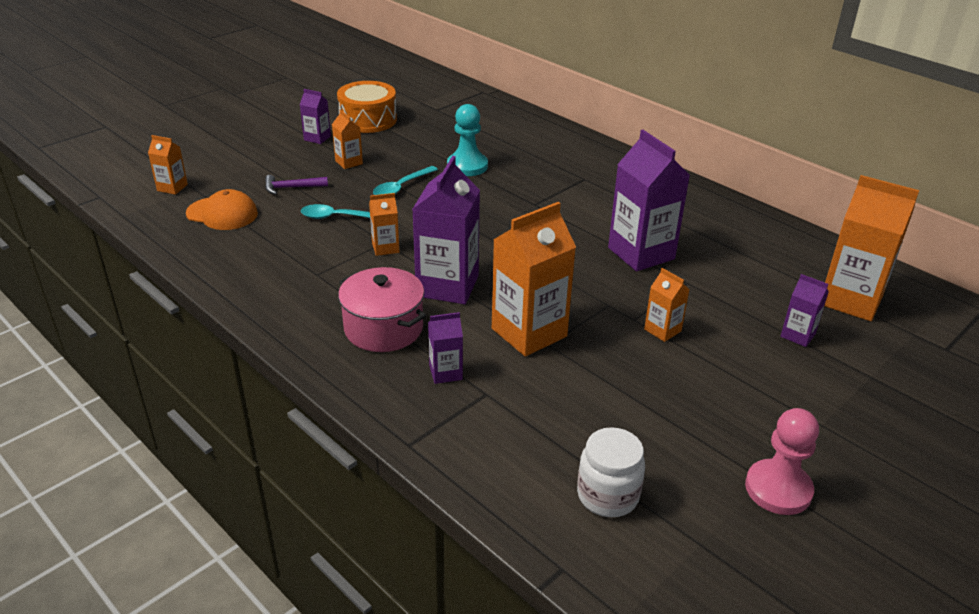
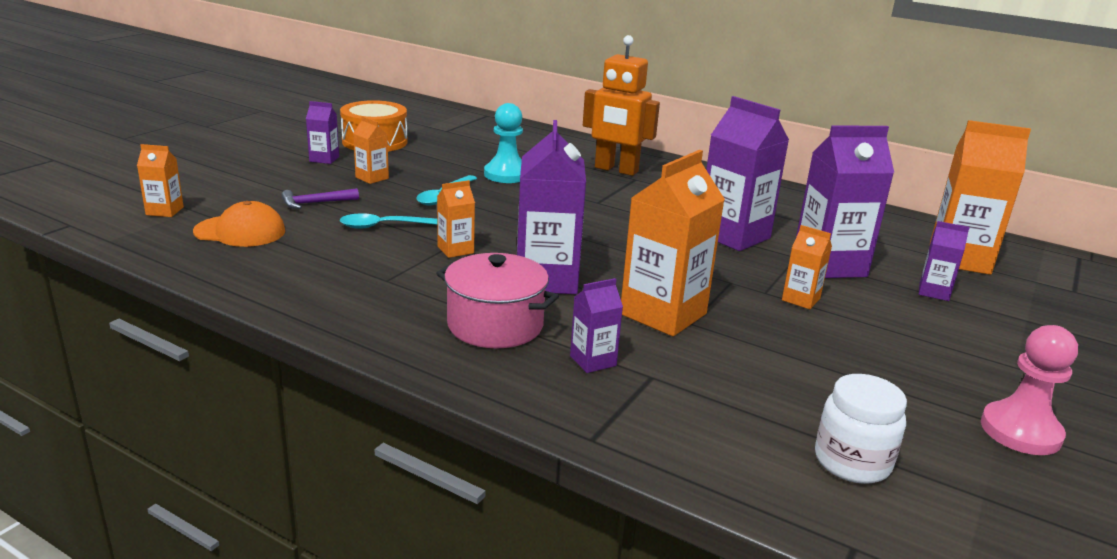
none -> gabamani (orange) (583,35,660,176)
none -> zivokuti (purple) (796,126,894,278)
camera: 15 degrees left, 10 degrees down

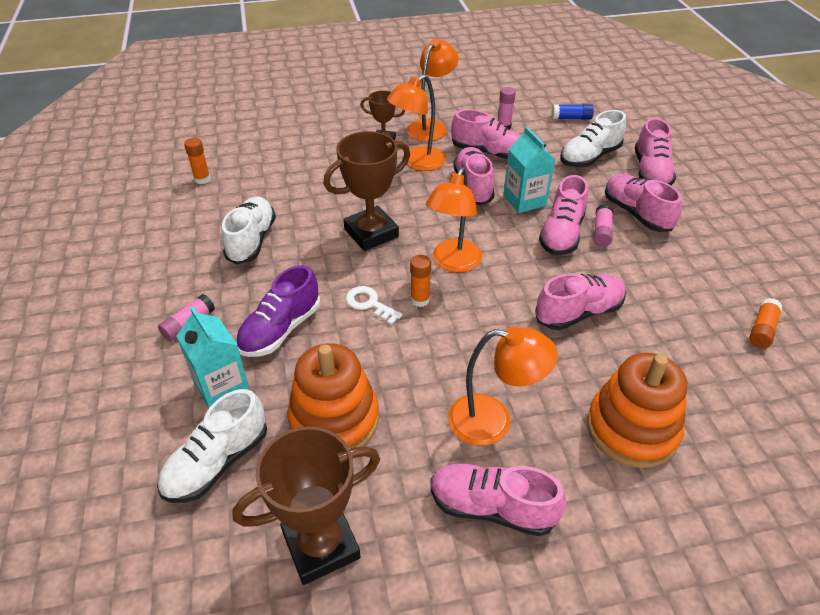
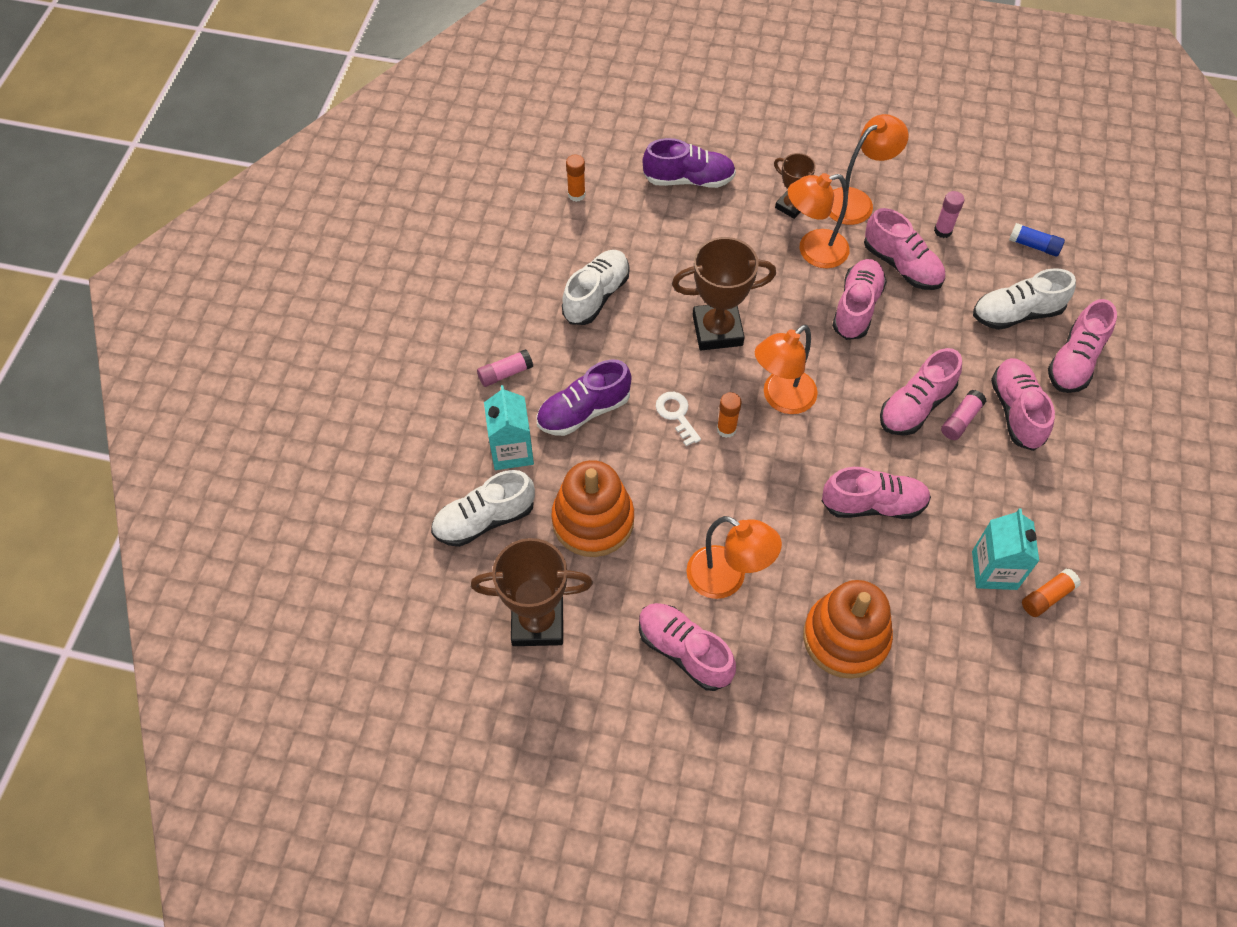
zivokuti (turquoise) (503,127,555,213) -> zivokuti (turquoise) (972,508,1039,590), moved
none -> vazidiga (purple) (643,138,736,188)
camera: 25 degrees right, 15 degrees up

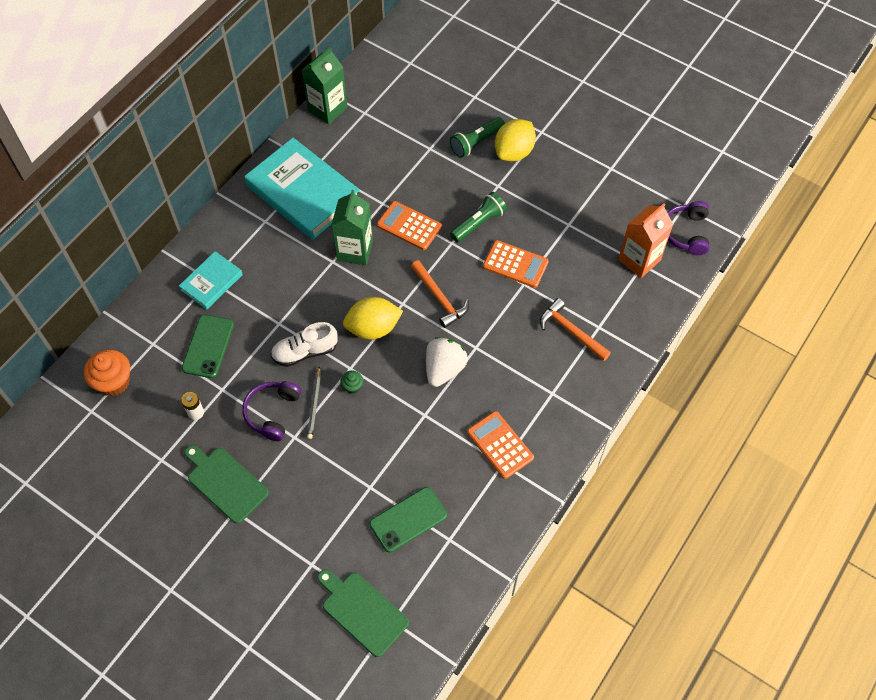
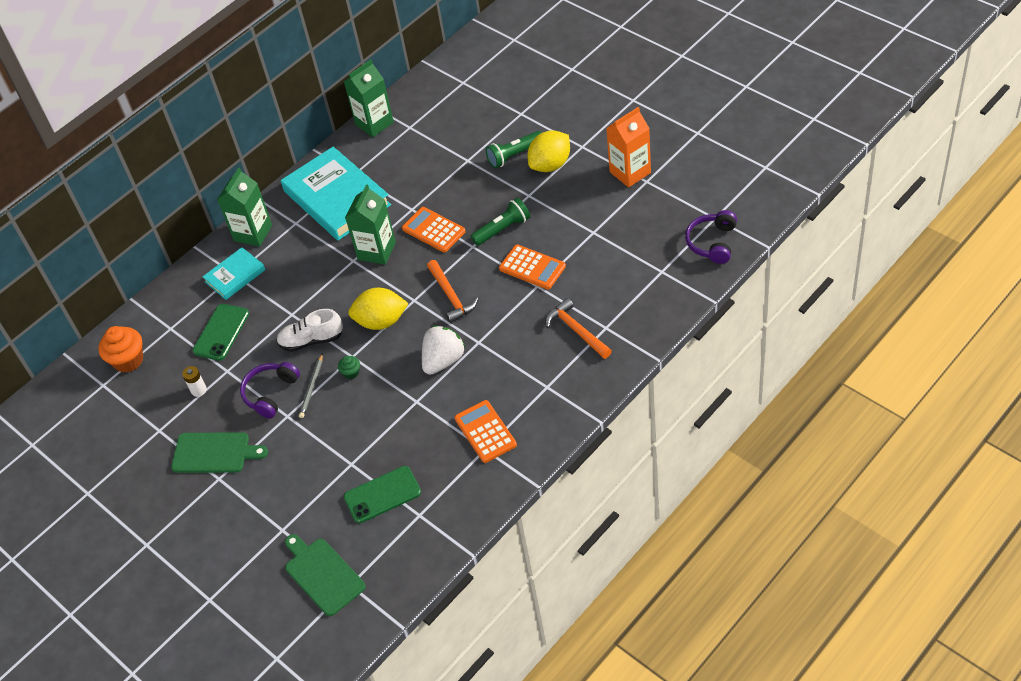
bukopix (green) (185,445,269,524) -> bukopix (green) (171,432,268,473), 135 degrees clockwise
zivokuti (orange) (618,203,673,278) -> zivokuti (orange) (606,107,651,187), moved
none -> zivokuti (green) (217,167,272,247)
camera: 15 degrees right, 10 degrees down

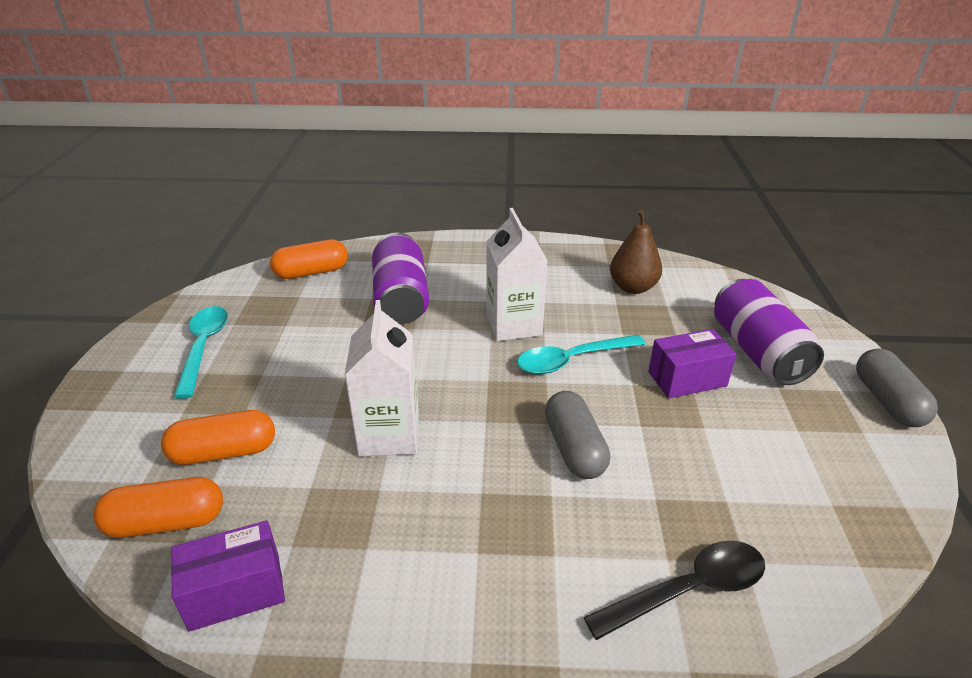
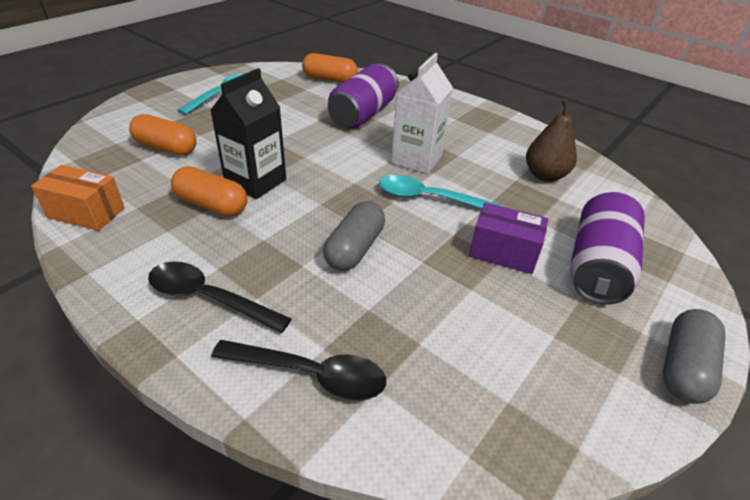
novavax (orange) (93,477,223,538) -> novavax (orange) (171,166,247,216), moved
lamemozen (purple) (171,520,285,632) -> lamemozen (orange) (31,165,125,231)
zivokuti (white) (345,300,419,456) -> zivokuti (black) (210,68,286,199)
none -> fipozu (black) (148,261,291,333)
camera: 35 degrees right, 5 degrees up

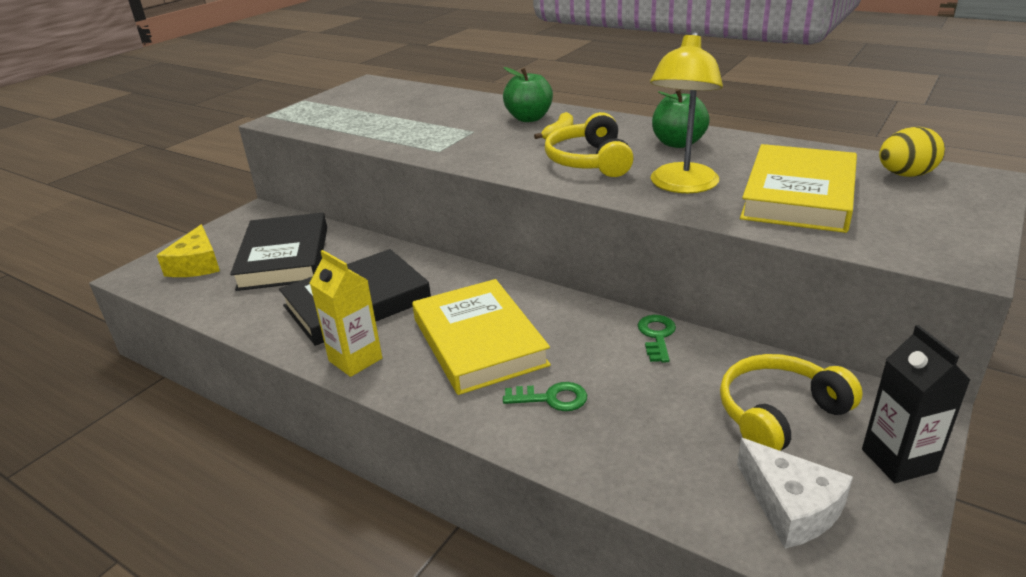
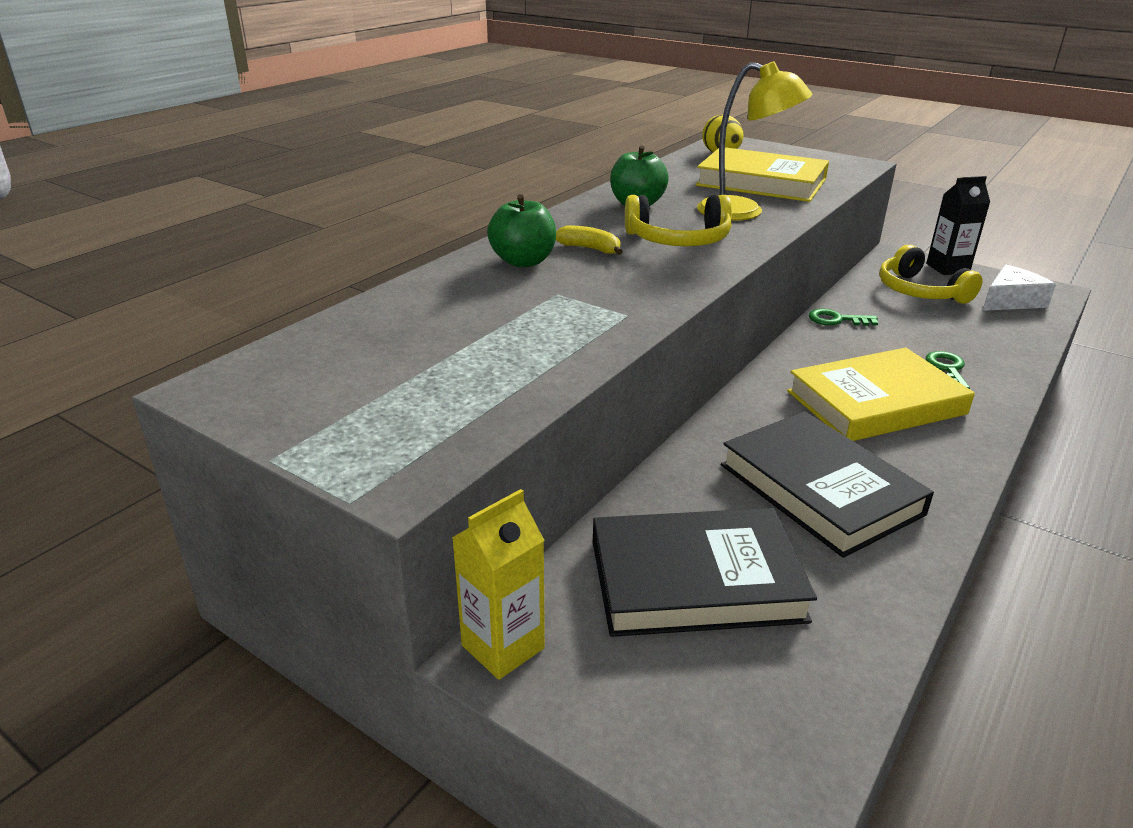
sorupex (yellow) (156,224,220,277) -> none
zivokuti (yellow) (310,250,382,377) -> zivokuti (yellow) (452,489,545,680), moved
camera: 90 degrees left, 0 degrees up

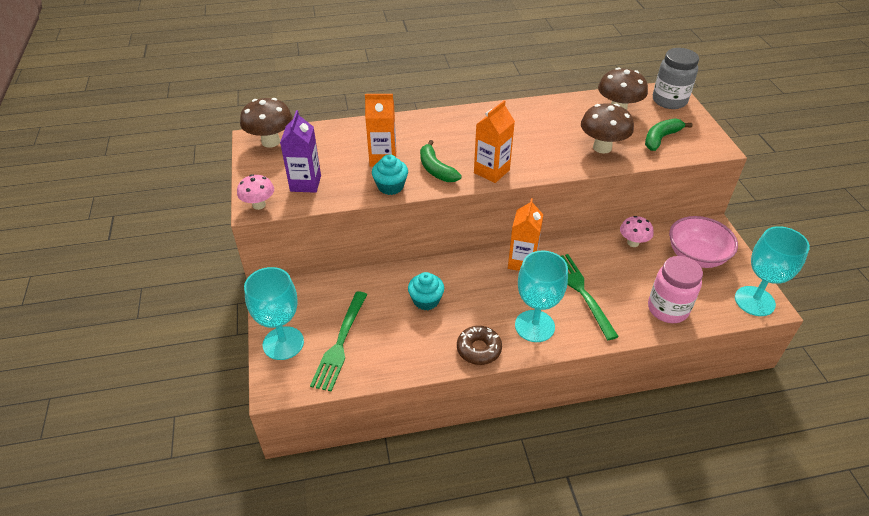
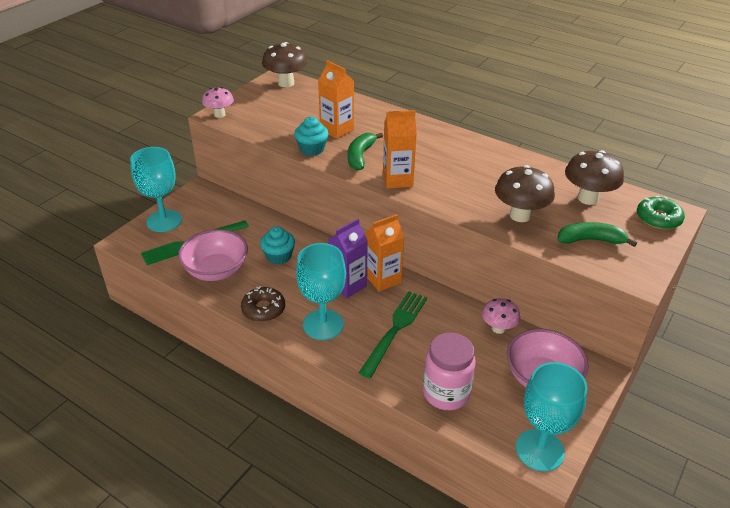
zivokuti (purple) (280,110,321,193) -> zivokuti (purple) (328,219,368,298), moved
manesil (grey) (653,48,699,109) -> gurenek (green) (637,196,685,230)
none -> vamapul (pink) (178,229,248,281)
camera: 45 degrees right, 5 degrees down

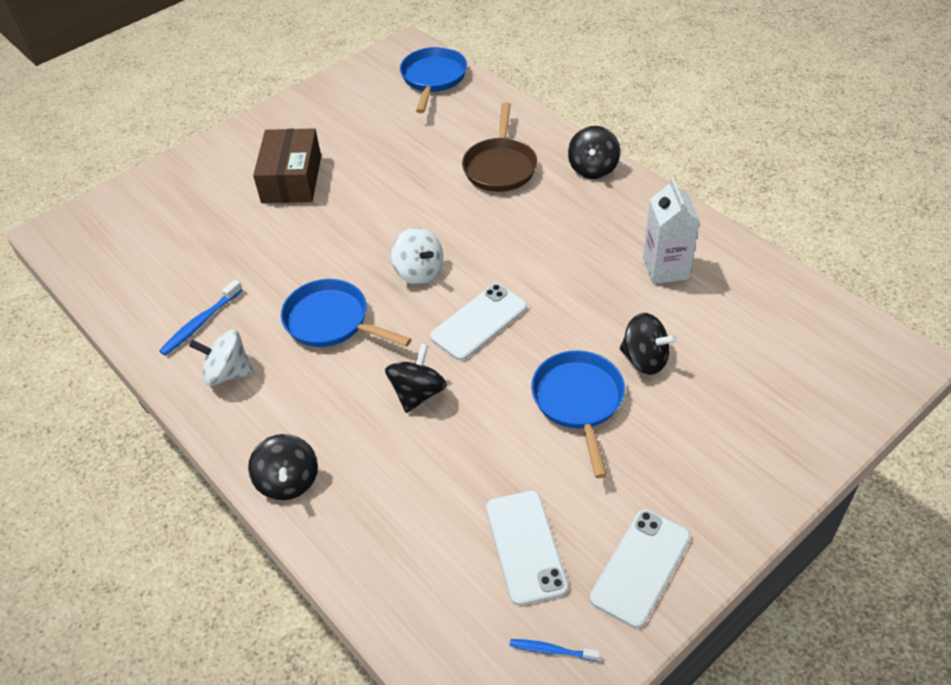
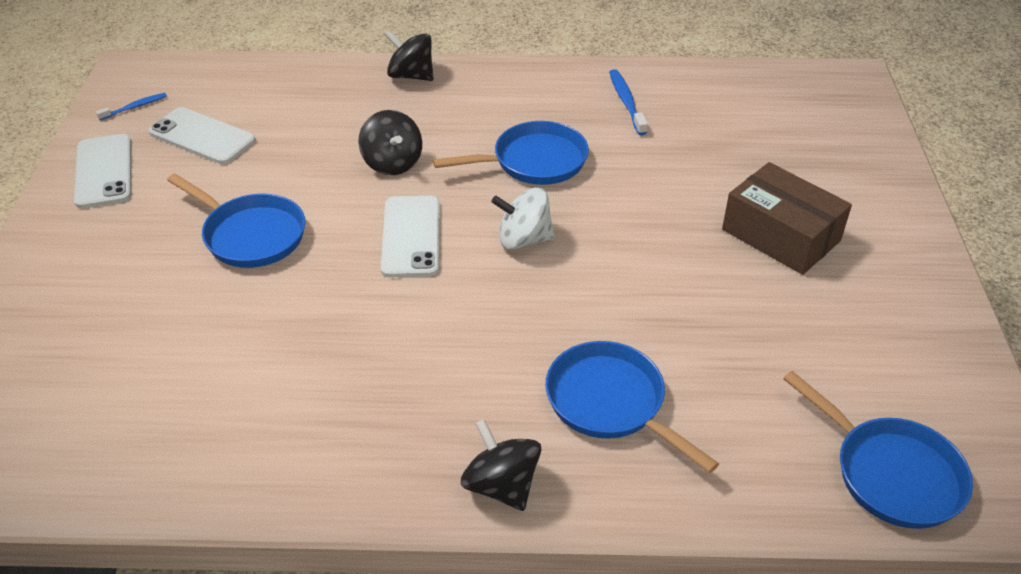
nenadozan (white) (189,330,254,386) -> none
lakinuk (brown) (462,102,537,192) -> lakinuk (blue) (545,341,719,473)
nenadozan (black) (620,313,677,375) -> none
zivokuti (white) (643,177,700,284) -> none
camera: 130 degrees right, 5 degrees down

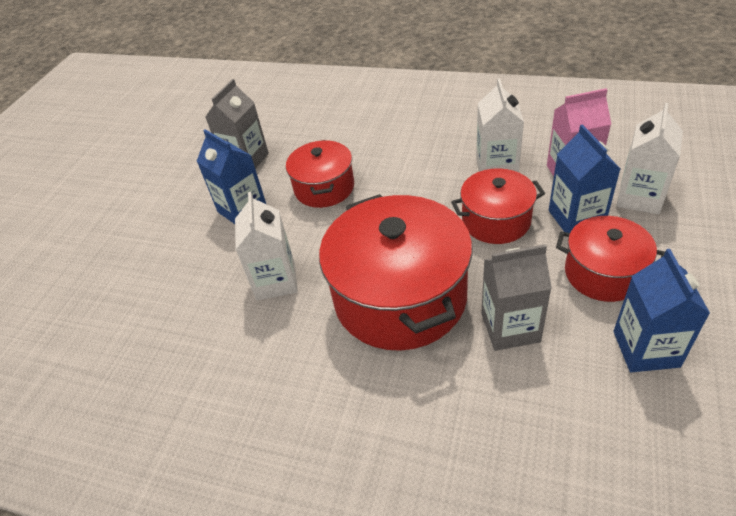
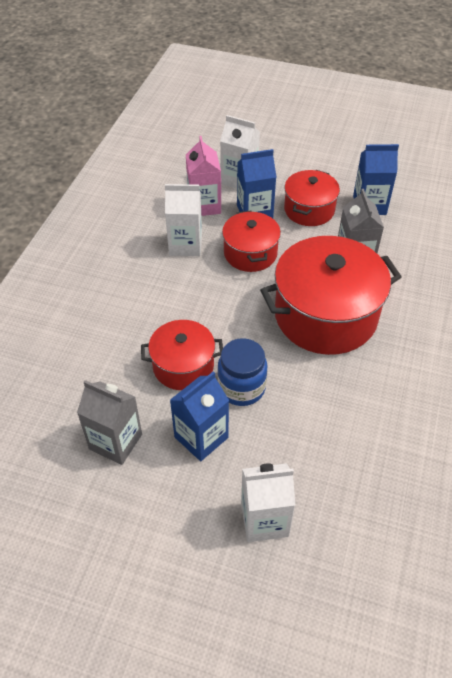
zivokuti (white) (235,192,298,300) -> zivokuti (white) (241,463,295,542), moved
none -> manesil (blue) (217,338,268,406)
camera: 95 degrees left, 5 degrees up

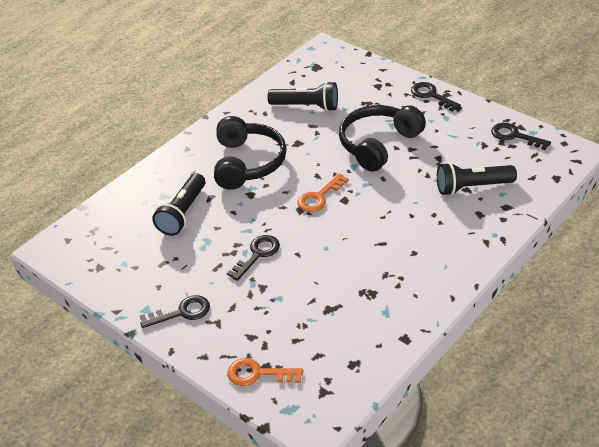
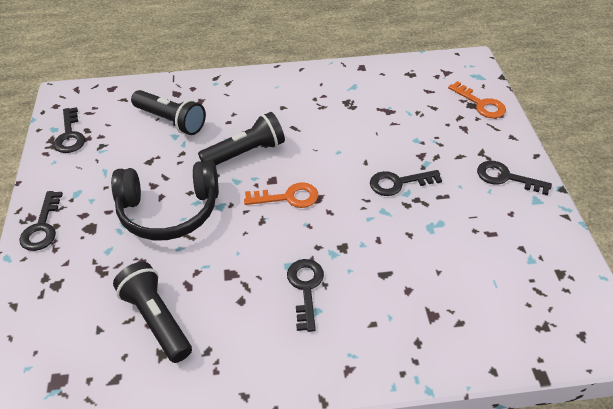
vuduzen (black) (152,173,205,236) -> vuduzen (black) (198,112,285,165), moved
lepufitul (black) (214,116,287,190) -> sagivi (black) (287,259,324,332)
camera: 140 degrees left, 5 degrees up

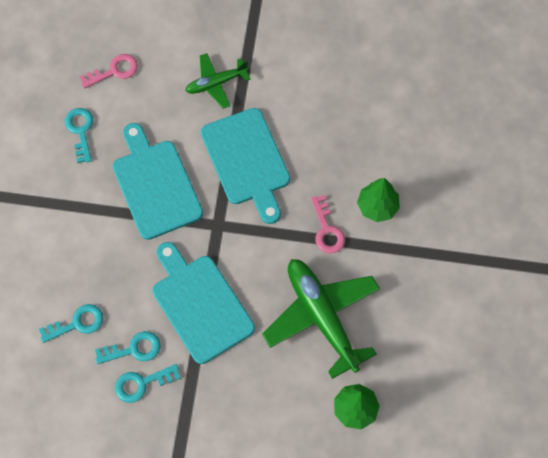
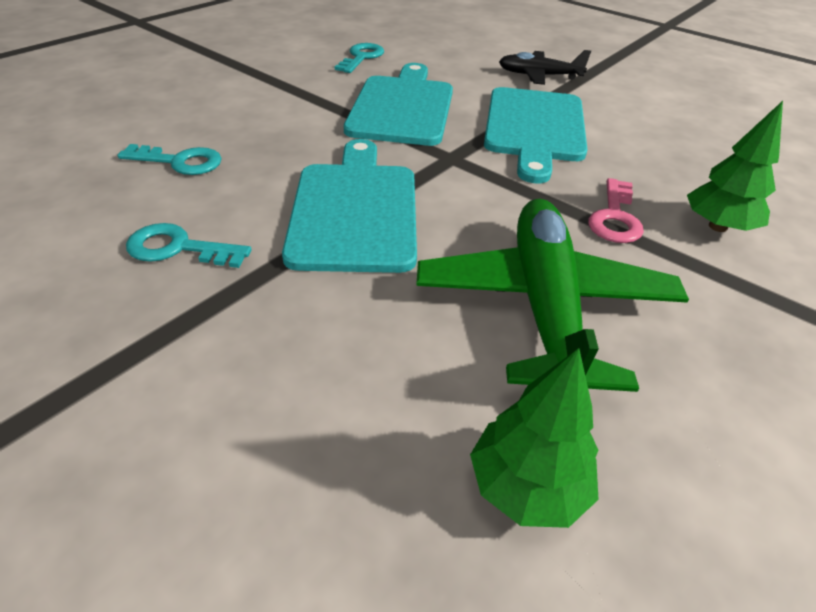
sagivi (pink) (79,54,138,89) -> none
sagivi (turquoise) (95,331,161,364) -> none
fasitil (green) (185,53,250,109) -> fasitil (black) (499,50,591,85)
camera: 30 degrees right, 25 degrees down

